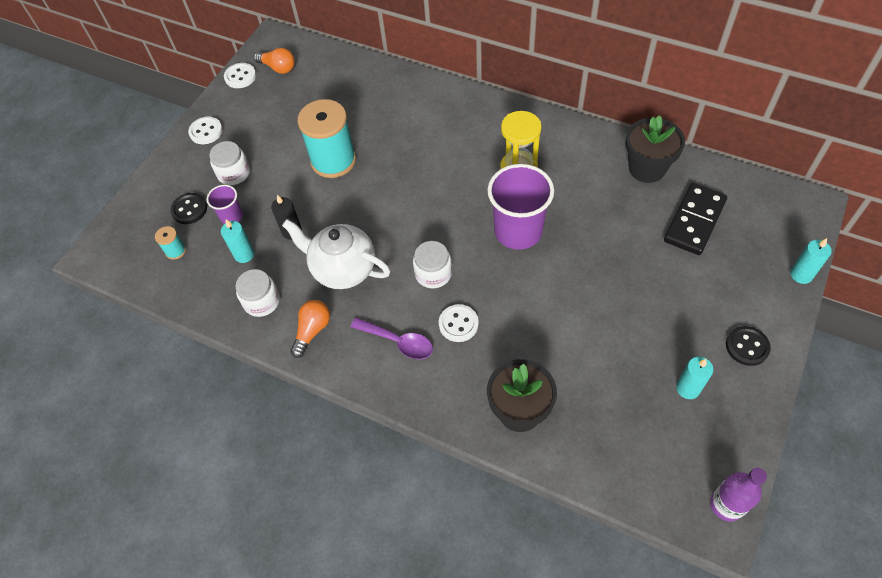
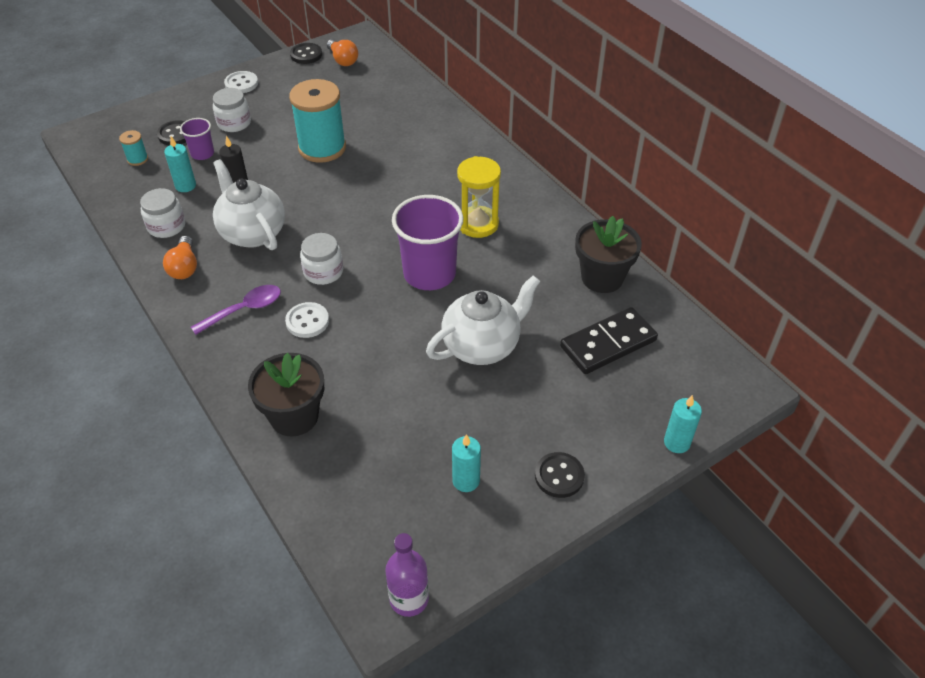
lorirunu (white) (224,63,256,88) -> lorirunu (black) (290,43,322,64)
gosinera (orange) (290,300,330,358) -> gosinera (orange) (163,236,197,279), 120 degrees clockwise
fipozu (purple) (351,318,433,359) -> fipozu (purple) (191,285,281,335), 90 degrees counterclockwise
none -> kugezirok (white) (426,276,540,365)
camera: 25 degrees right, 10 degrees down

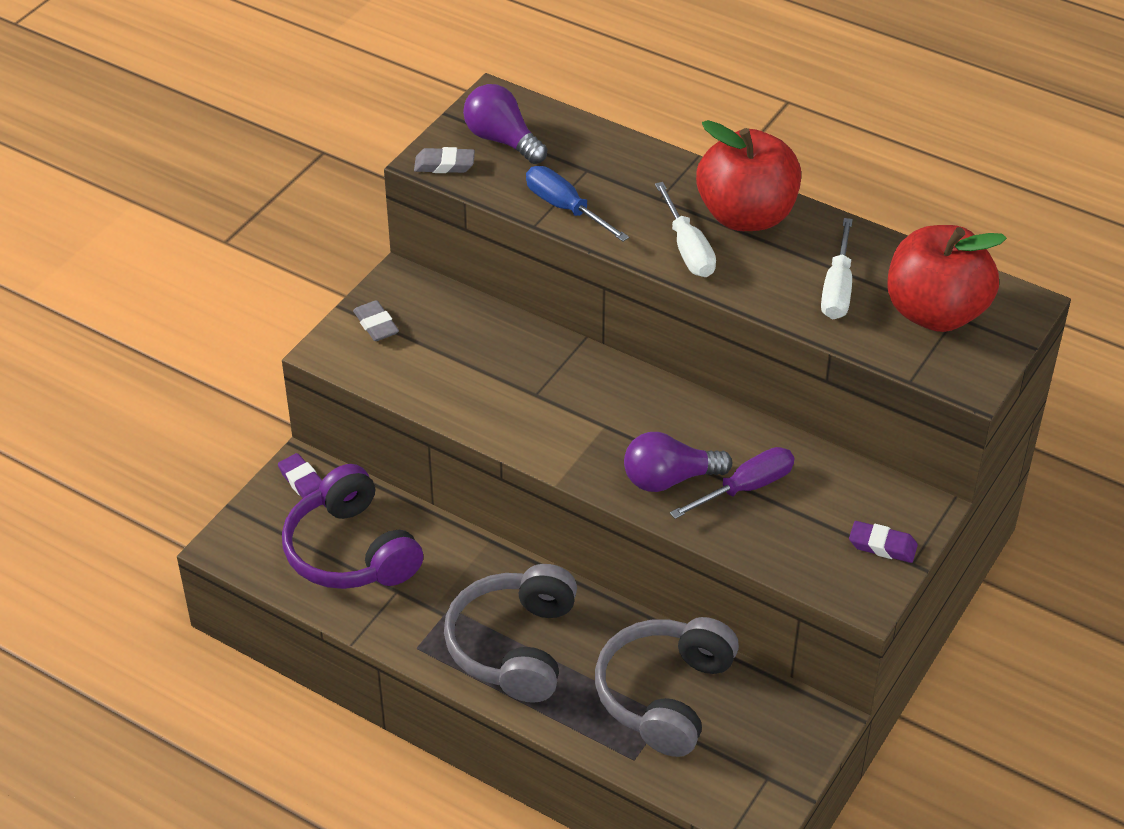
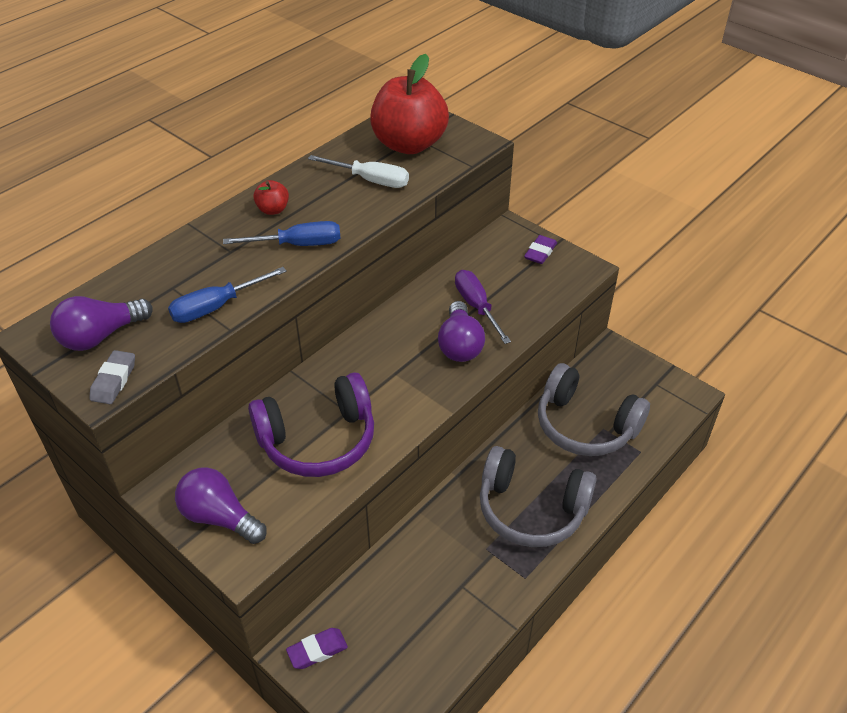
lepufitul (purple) (282,464,423,589) -> lepufitul (purple) (248,372,374,477), moved
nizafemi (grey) (353,300,399,341) -> gosinera (purple) (175,467,267,544)
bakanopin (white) (655,182,716,277) -> bakanopin (blue) (223,221,340,246)
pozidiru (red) (696,120,801,231) -> pozidiru (red) (253,180,289,215), x0.42
camera: 80 degrees left, 0 degrees up

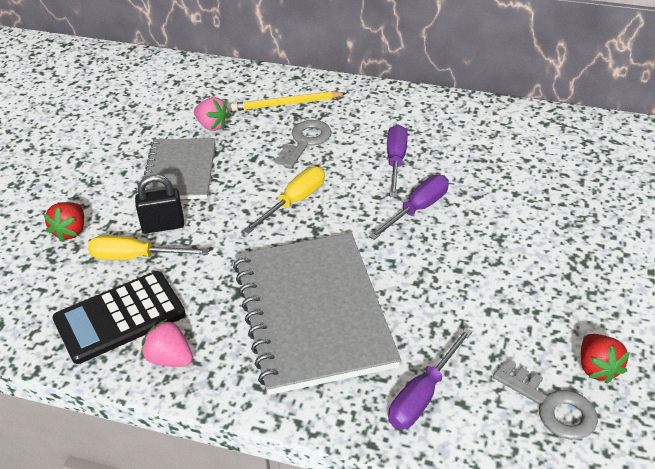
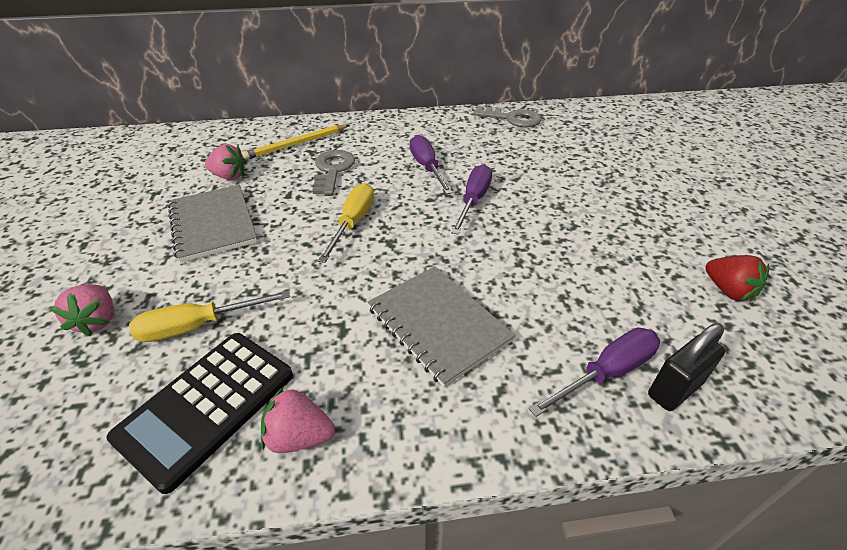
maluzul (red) (43,202,84,242) -> maluzul (pink) (50,284,114,336)
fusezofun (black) (135,175,184,233) -> fusezofun (black) (648,324,726,411), moved
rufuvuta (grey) (233,233,401,395) -> rufuvuta (grey) (367,266,516,387), x0.61
bakanopin (purple) (388,328,473,429) -> bakanopin (purple) (529,328,660,417), 135 degrees counterclockwise
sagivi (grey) (493,360,598,440) -> sagivi (grey) (473,106,541,127), moved
camera: 25 degrees left, 0 degrees up

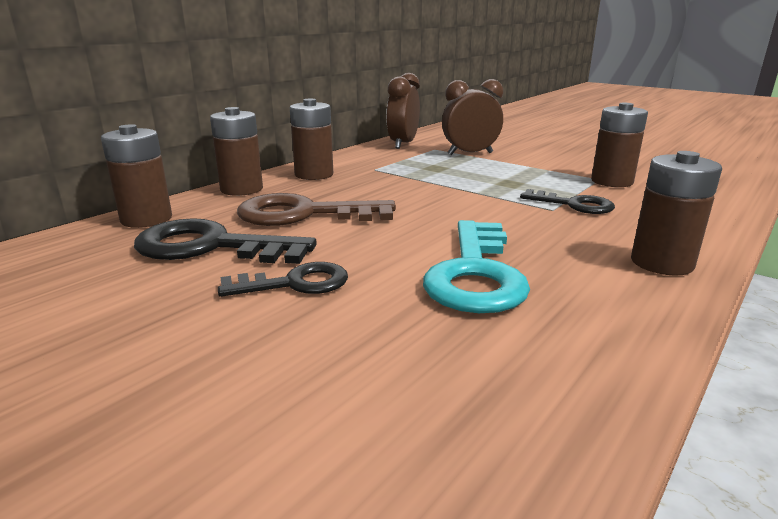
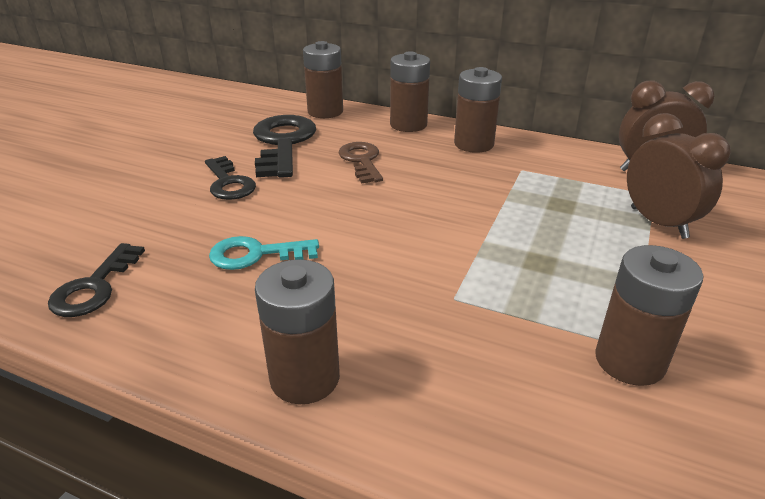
sagivi (brown) (237,193,396,226) -> sagivi (brown) (339,142,383,184), x0.61
sagivi (turquoise) (423,220,530,313) -> sagivi (turquoise) (209,236,319,270), x0.61
sagivi (black) (520,189,615,214) -> sagivi (black) (48,243,145,317), moved
camera: 75 degrees right, 10 degrees up

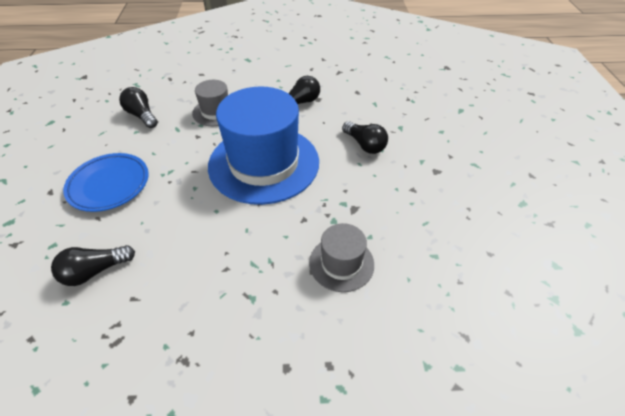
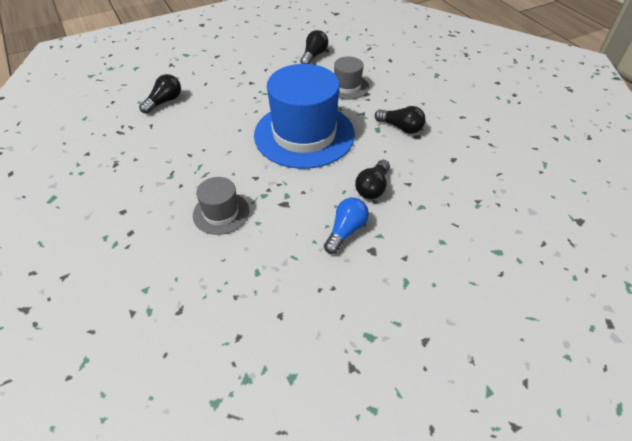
gosinera (black) (51,245,135,286) -> gosinera (black) (139,74,181,114), 90 degrees clockwise
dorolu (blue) (63,153,149,212) -> none
none -> gosinera (blue) (324,198,369,254)
camera: 65 degrees right, 0 degrees up

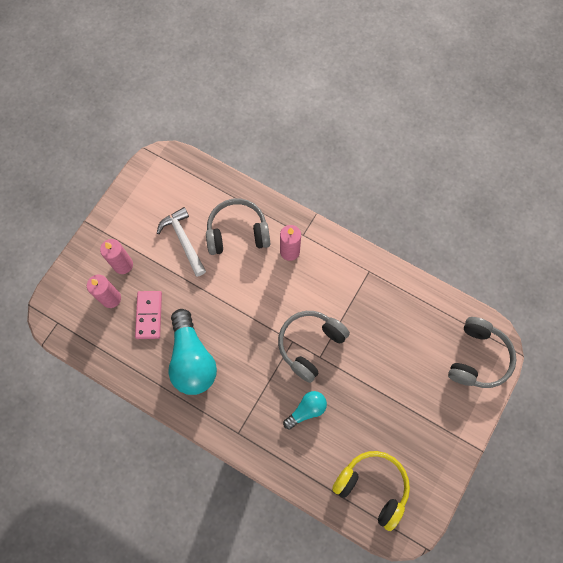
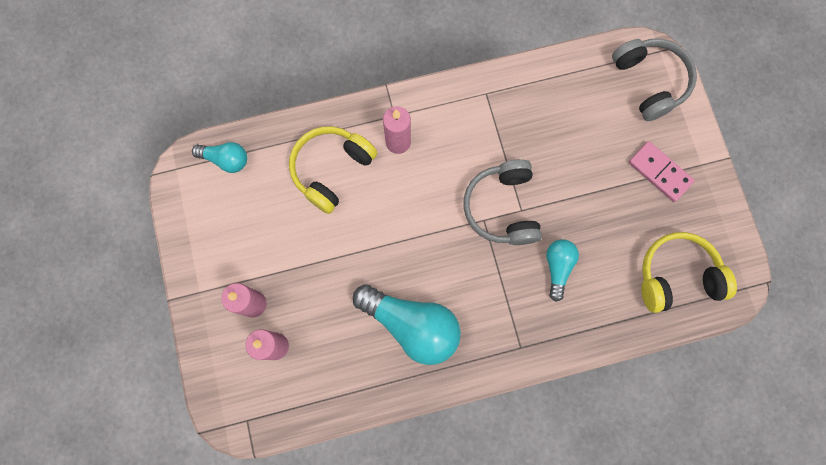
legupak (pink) (135,291,162,339) -> legupak (pink) (629,141,695,202), moved
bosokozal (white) (157,207,206,277) -> none
lepufitul (grey) (206,198,270,255) -> lepufitul (yellow) (289,126,377,214)
none -> gosinera (turquoise) (192,142,247,173)
camera: 45 degrees left, 5 degrees up

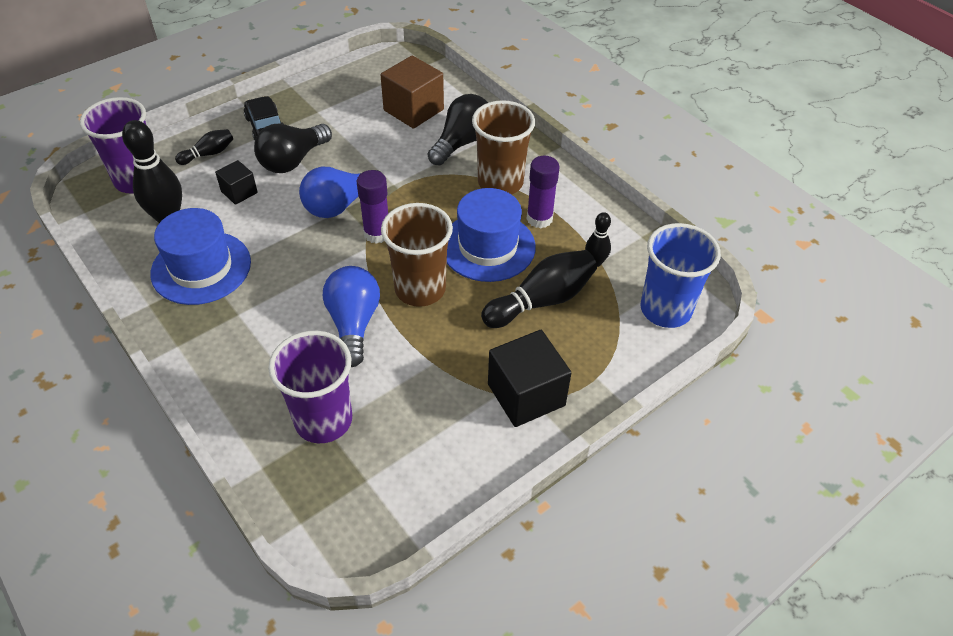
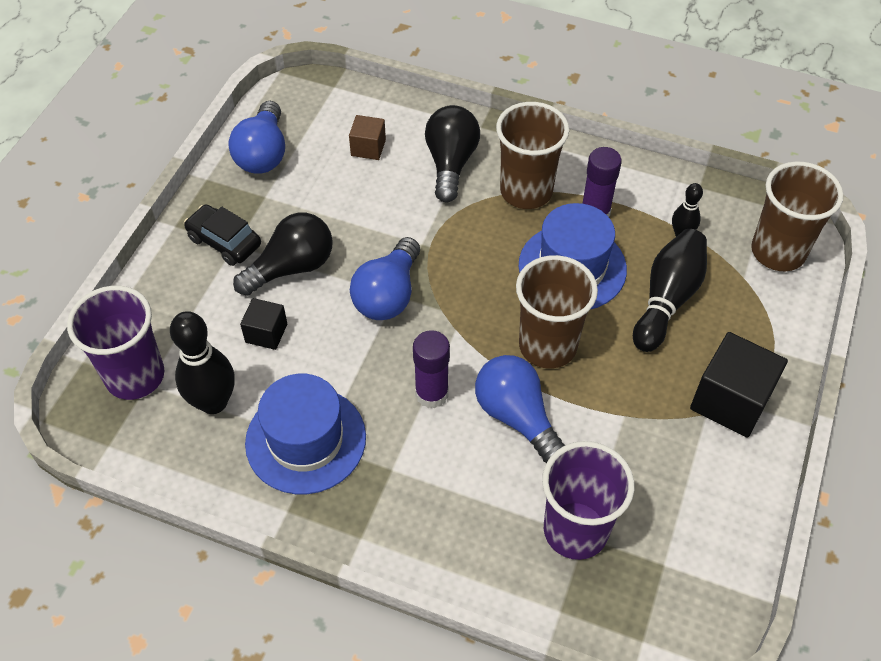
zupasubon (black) (175,129,233,165) -> none
gosinera (black) (254,124,332,173) -> gosinera (black) (233,213,333,296), 135 degrees counterclockwise
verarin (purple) (357,170,388,244) -> verarin (purple) (413,330,450,408), moved
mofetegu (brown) (381,55,444,129) -> mofetegu (brown) (349,115,386,160), x0.55
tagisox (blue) (641,223,721,328) -> tagisox (brown) (751,161,844,271)
none -> gosinera (blue) (229,101,285,174)
camera: 30 degrees left, 5 degrees up

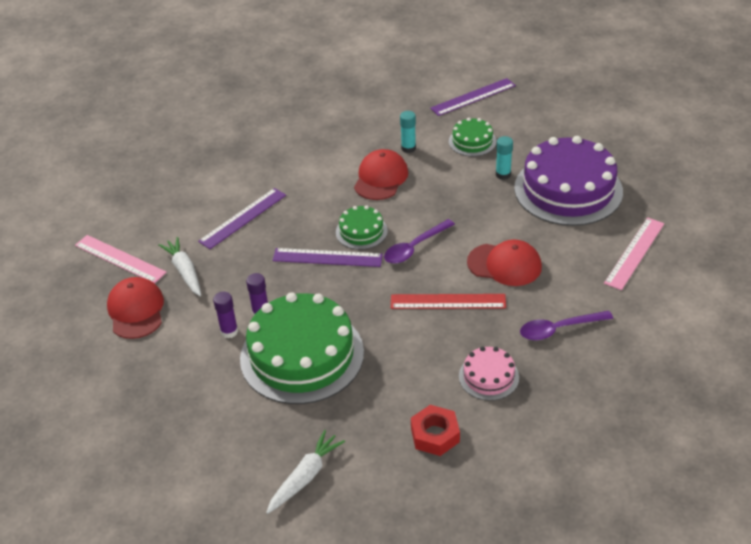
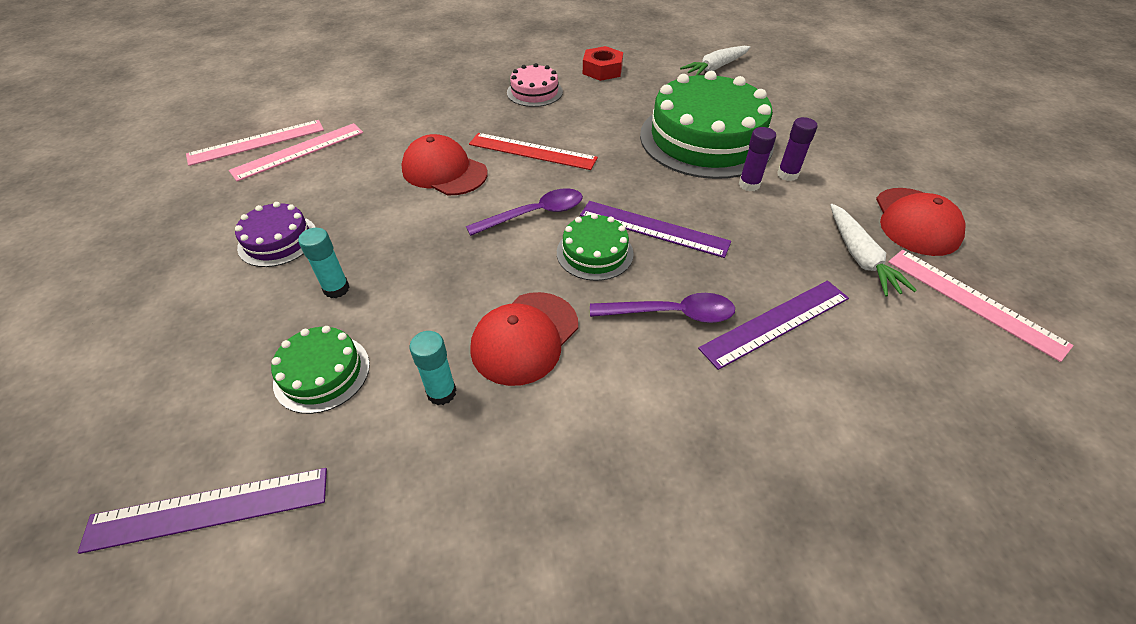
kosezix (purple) (514,136,623,226) -> kosezix (purple) (235,202,316,267), x0.47
fipozu (purple) (520,311,613,340) -> fipozu (purple) (590,293,735,323), moved
none -> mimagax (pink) (186,120,324,166)
camera: 165 degrees left, 5 degrees up

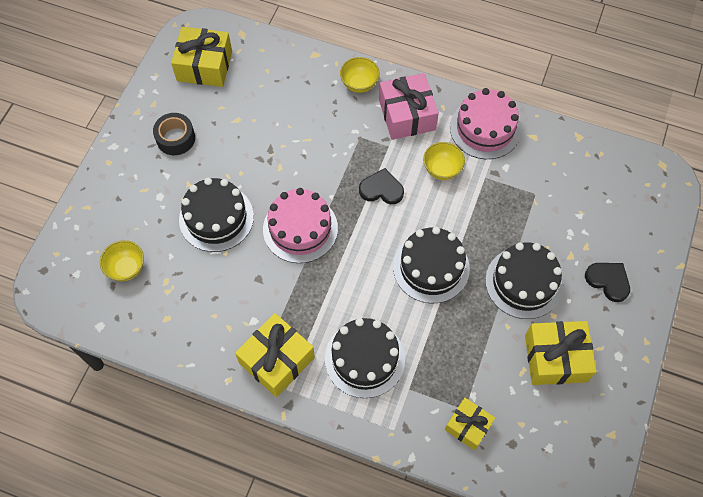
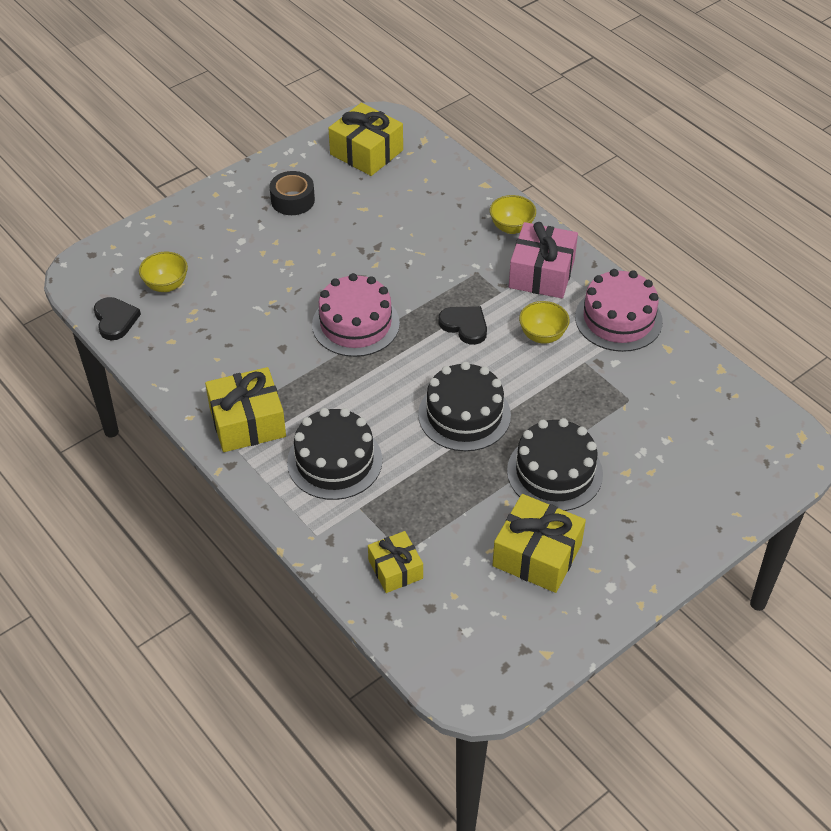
kosezix (black) (179,178,254,252) -> none
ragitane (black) (585,263,630,302) -> ragitane (black) (94,297,141,340), moved
camera: 30 degrees right, 15 degrees down

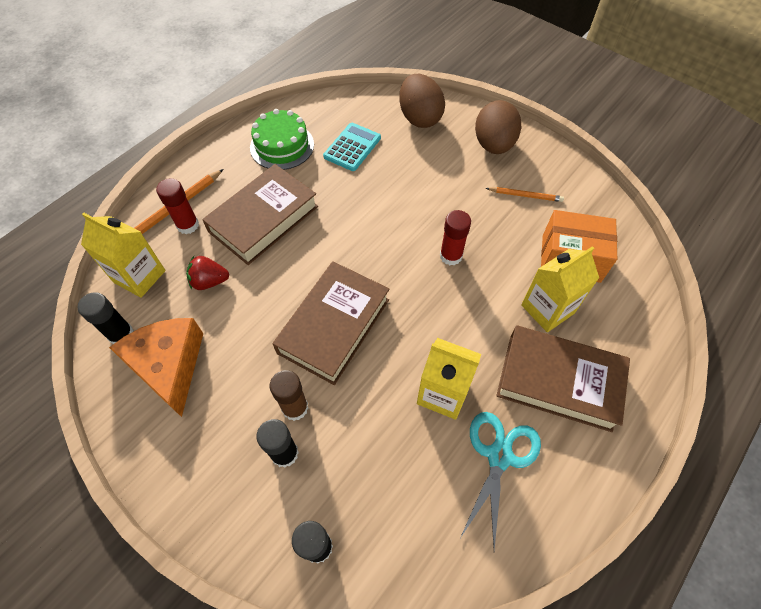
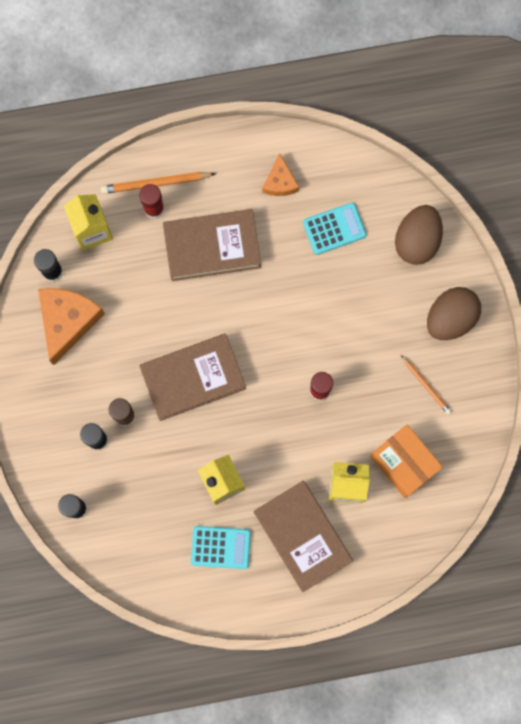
maluzul (red) (186,256,229,290) -> none
kosezix (green) (250,109,314,170) -> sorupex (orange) (262,153,299,196)
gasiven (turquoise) (460,412,541,550) -> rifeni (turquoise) (191,526,251,569)
camera: 40 degrees right, 20 degrees up

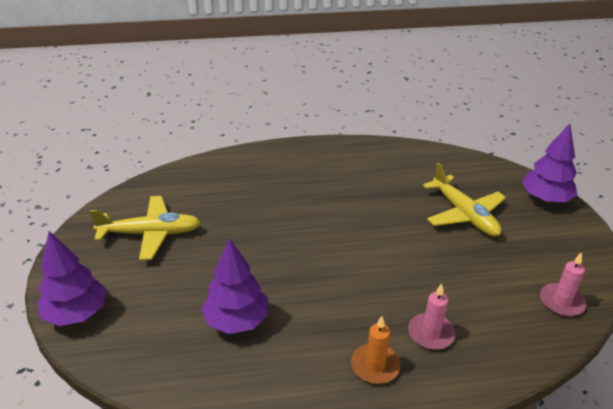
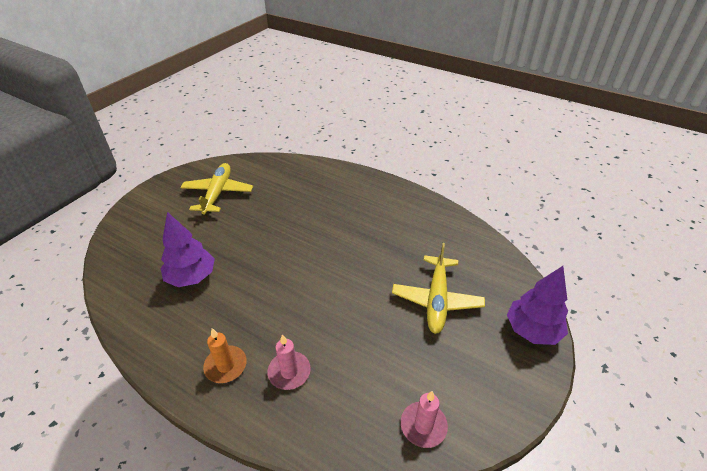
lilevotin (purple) (37,231,106,326) -> none
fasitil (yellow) (89,196,201,260) -> fasitil (yellow) (180,163,253,215), 120 degrees counterclockwise
camera: 40 degrees right, 5 degrees up

